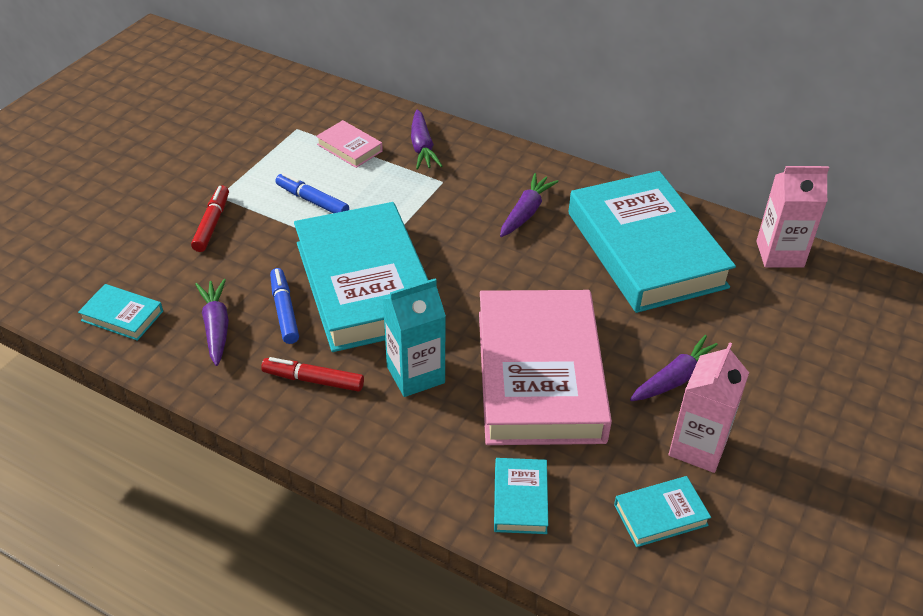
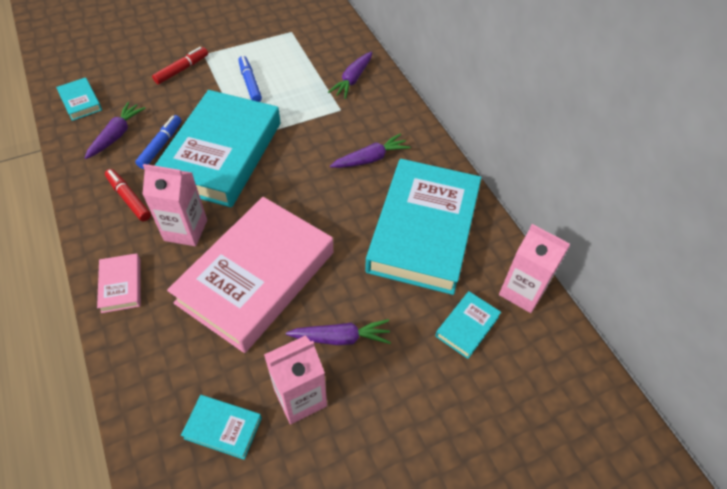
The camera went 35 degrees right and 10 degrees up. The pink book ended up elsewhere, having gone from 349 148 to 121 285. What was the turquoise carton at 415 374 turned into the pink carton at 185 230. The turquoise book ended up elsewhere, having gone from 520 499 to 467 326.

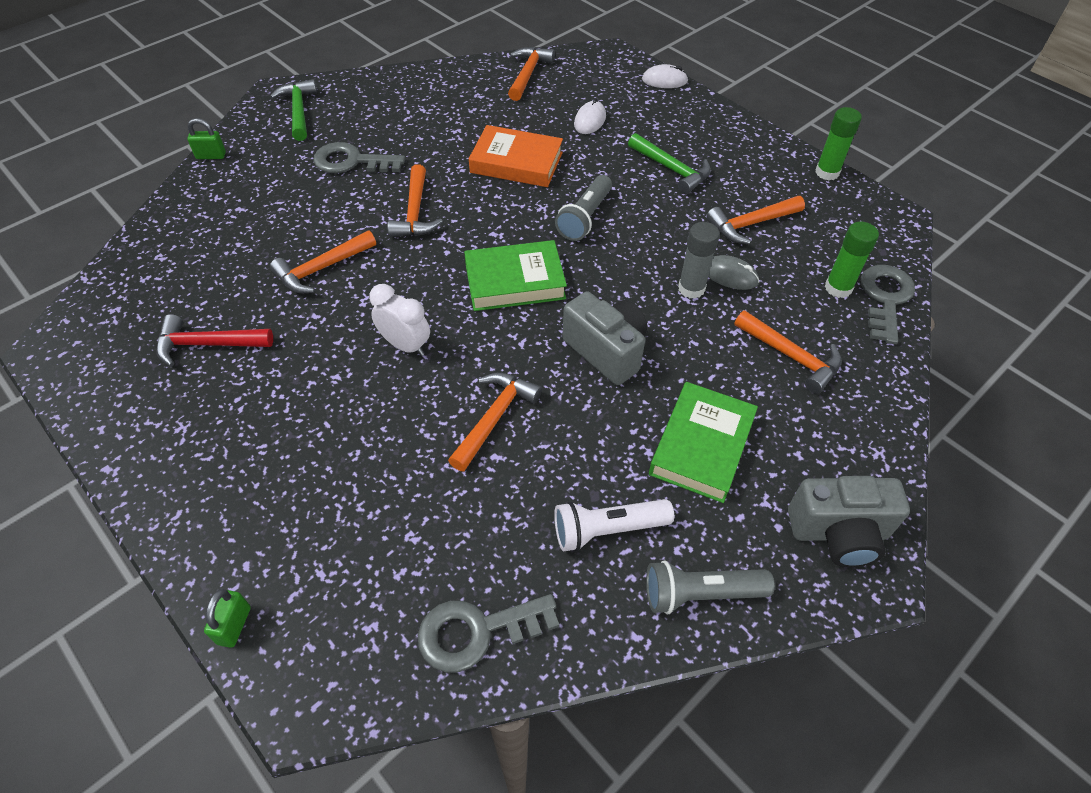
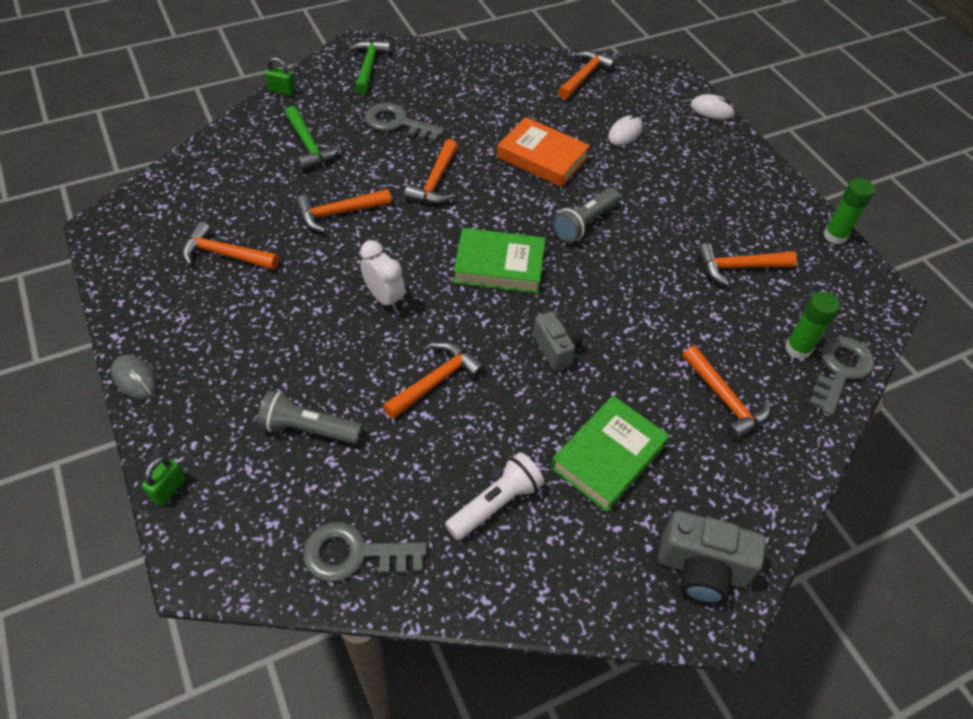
The camera went 15 degrees right and 0 degrees up. What was the red hammer at 208 344 turned into the orange hammer at 225 254. The white flashlight at 607 529 ended up facing another way, 135 degrees clockwise from before. The size of the grey camera at 606 351 changed by a factor of 0.66. The green hammer ended up elsewhere, having gone from 671 169 to 309 146. The grey flashlight ended up elsewhere, having gone from 700 593 to 309 428. The second view lost the grey glue stick at 691 288. The grey mouse ended up elsewhere, having gone from 730 275 to 135 379.

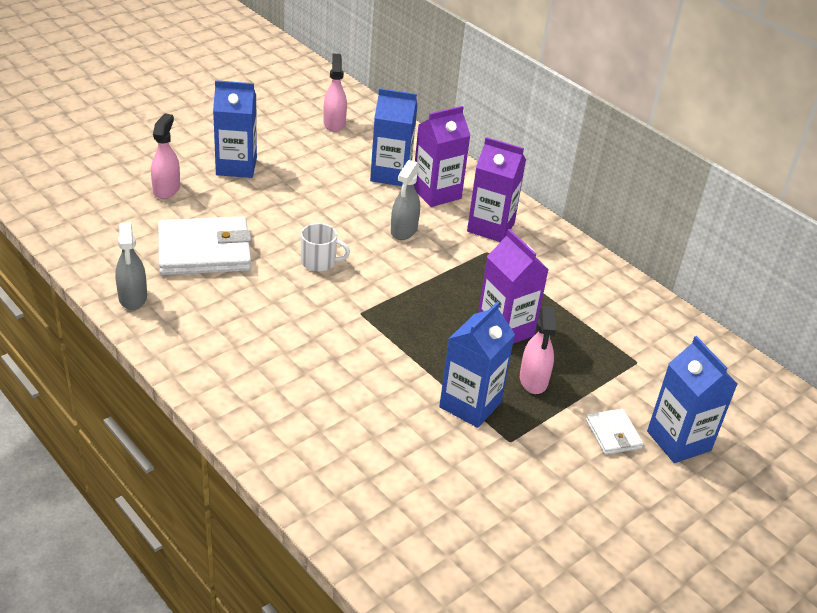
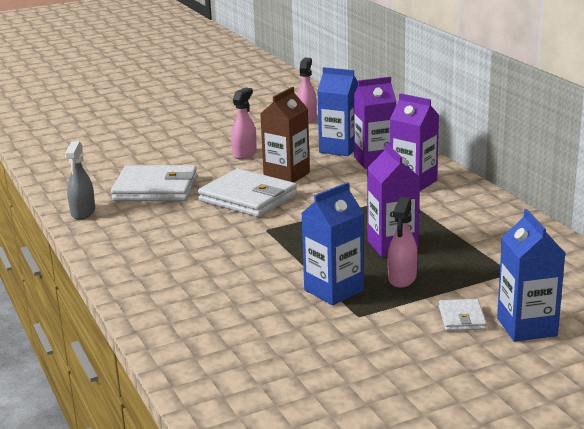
The camera went 20 degrees right and 15 degrees down. The pink spray bottle ended up elsewhere, having gone from 166 189 to 244 154. The second view lost the blue carton at 236 166. Where the white mug stood at 319 262, the white wallet came to stand at 248 198. The second view lost the grey spray bottle at 403 230. The second view gained the brown carton at 286 175.

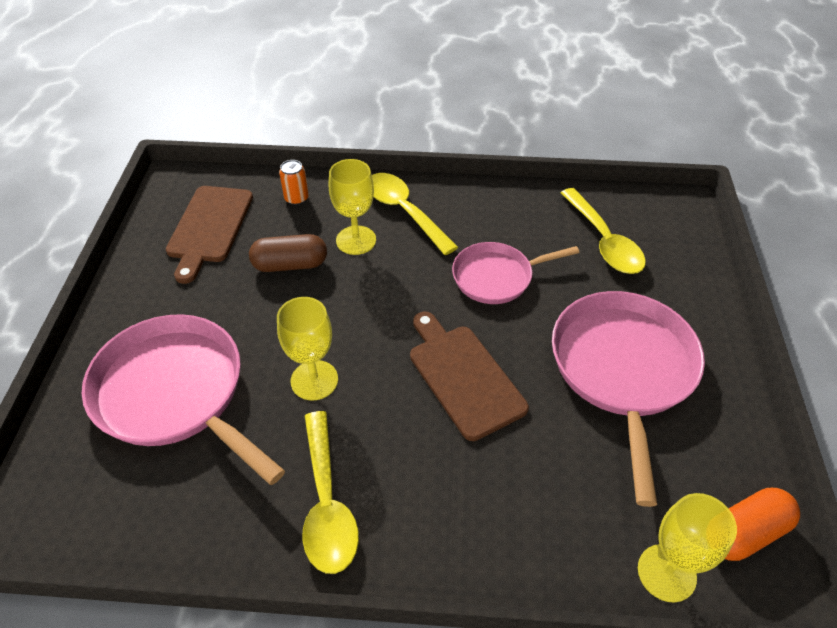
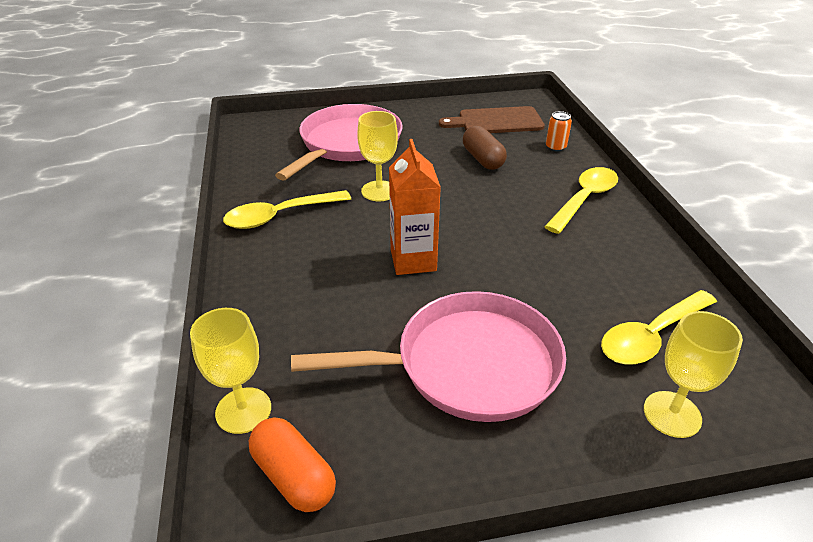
The camera went 75 degrees right and 10 degrees down. The yellow goblet ended up elsewhere, having gone from 356 240 to 672 414. Where the brown cutting board stood at 463 376, the orange carton came to stand at 413 260. The second view lost the pink pan at 496 277.

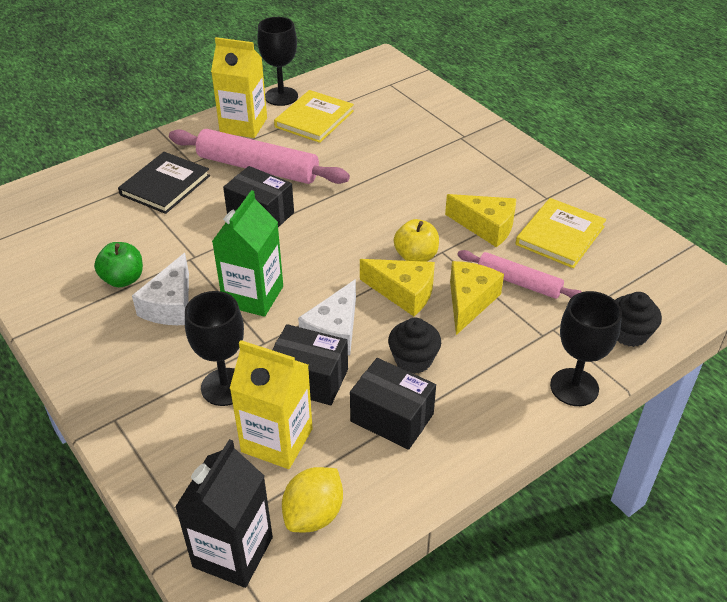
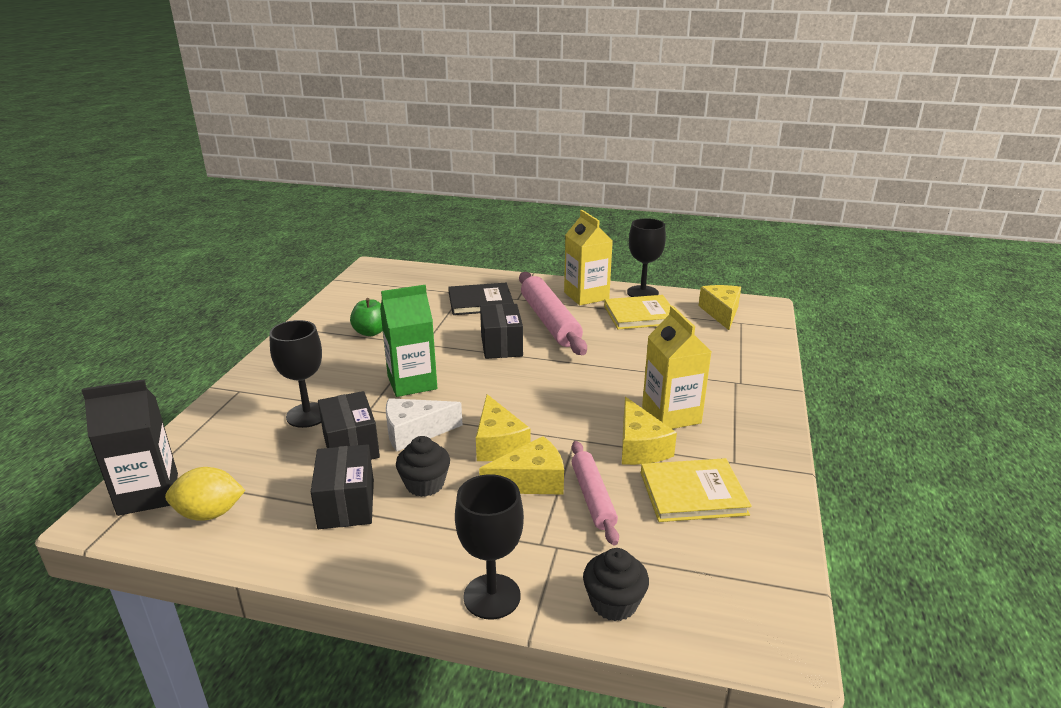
The camera went 50 degrees right and 15 degrees down. The second view lost the white cheese at 170 305. The yellow carton ended up elsewhere, having gone from 277 440 to 671 415. The second view lost the yellow apple at 416 256. The second view gained the yellow cheese at 721 313.

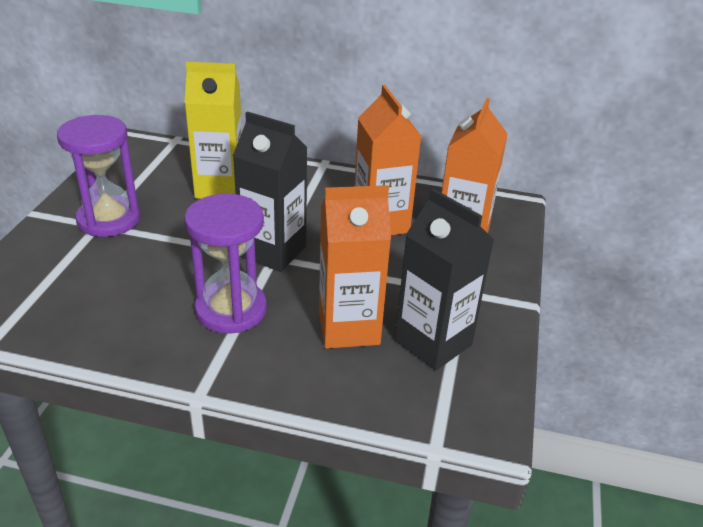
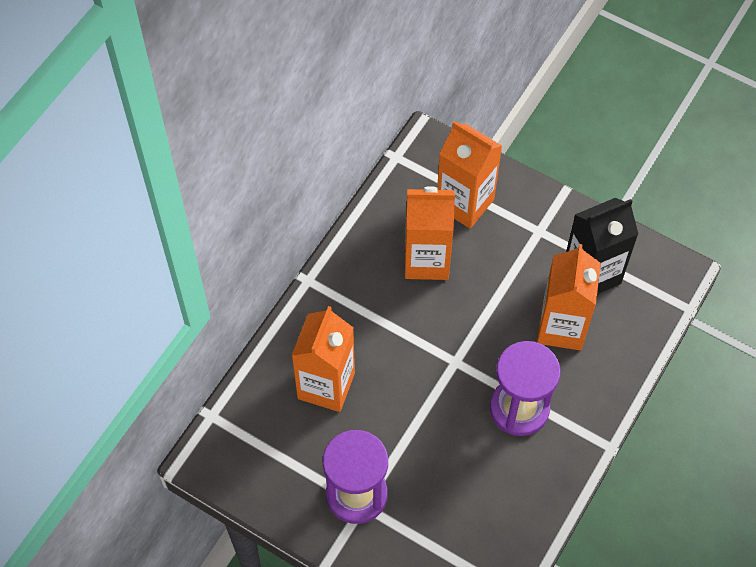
The camera went 70 degrees left and 25 degrees up. What was the yellow carton at 220 188 turned into the orange carton at 326 386. The second view lost the black carton at 273 252.

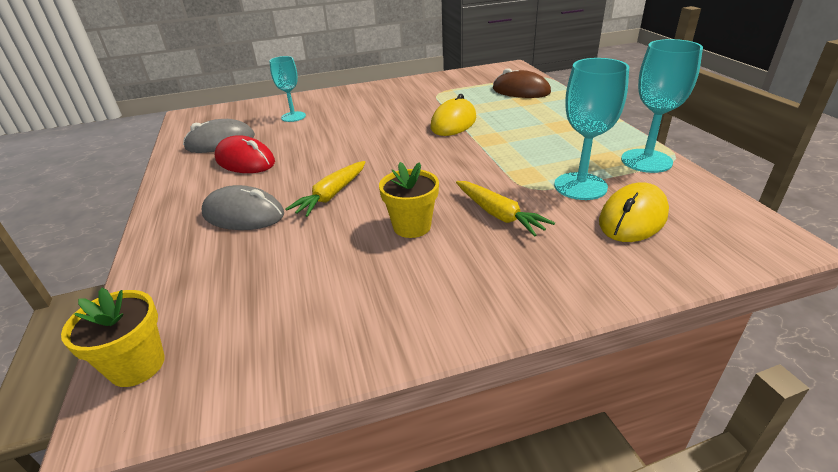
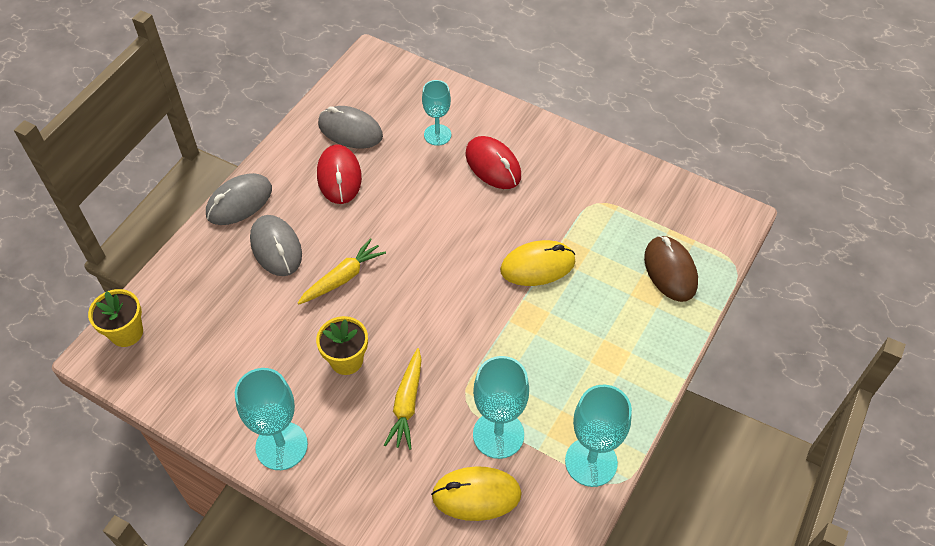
The camera went 45 degrees right and 20 degrees up. The yellow carrot at 331 195 ended up facing another way, 150 degrees clockwise from before. The second view gained the grey mouse at 239 202. The second view gained the turquoise goblet at 281 446. The second view gained the red mouse at 493 165.

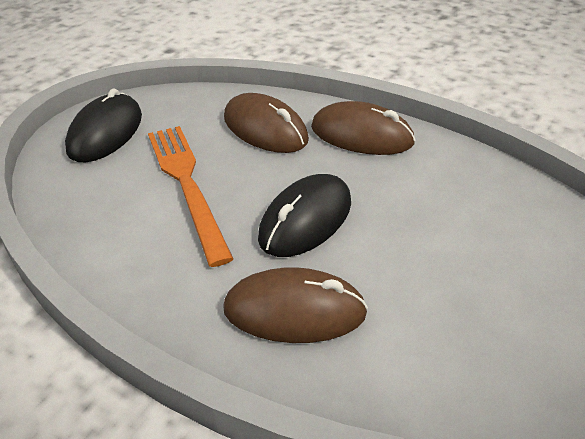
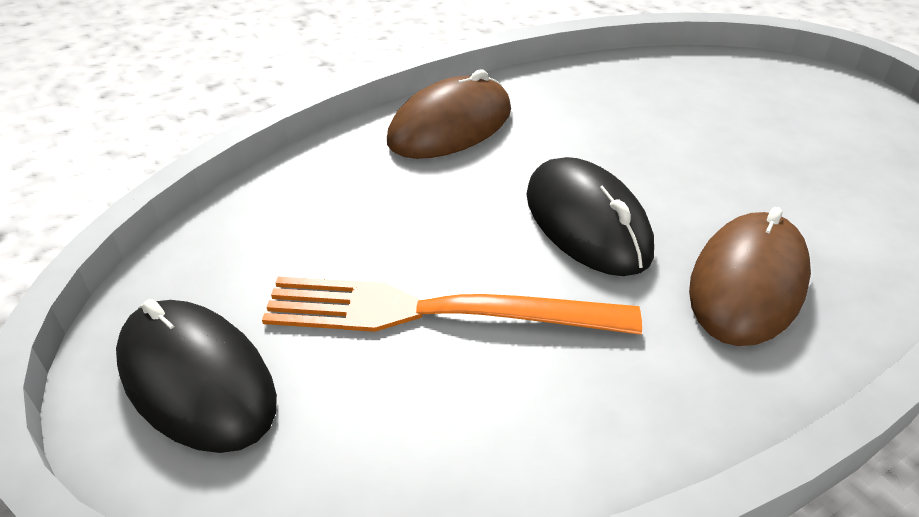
The camera went 65 degrees left and 0 degrees up. The second view lost the brown mouse at 265 129.

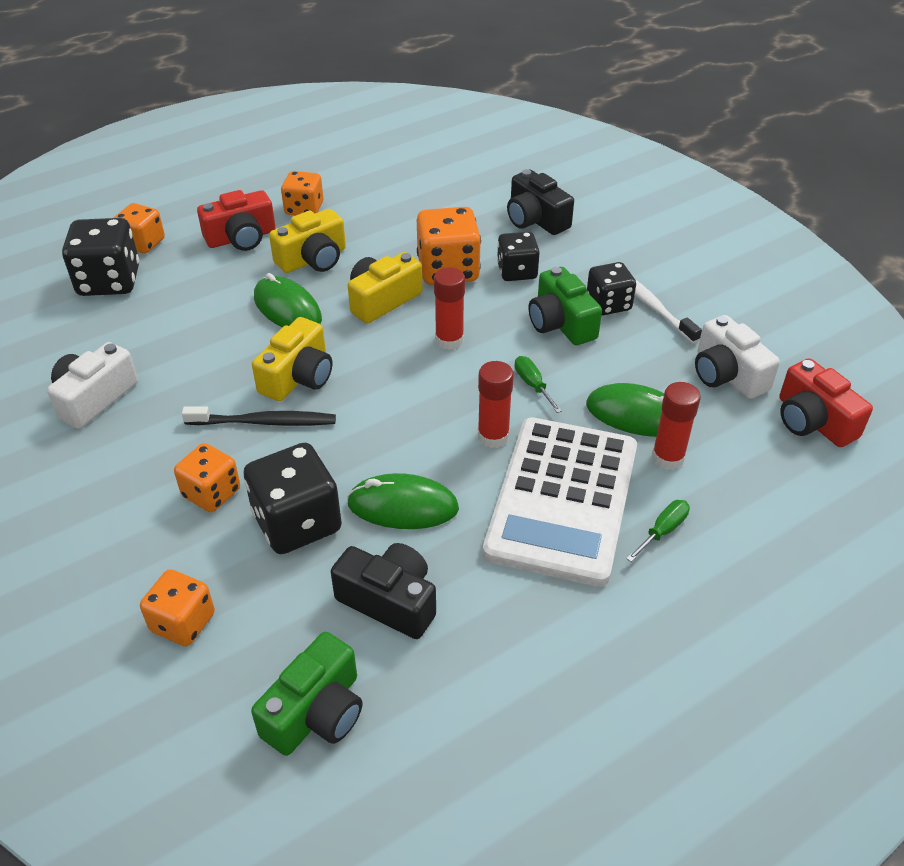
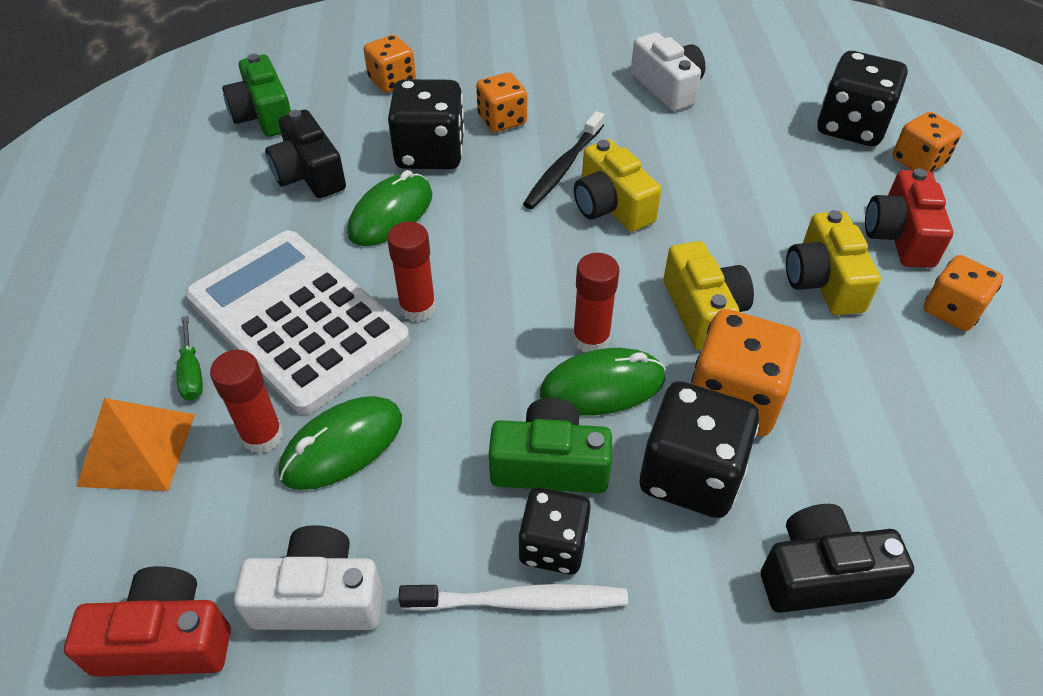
The camera went 120 degrees right and 5 degrees up. The green mouse ended up elsewhere, having gone from 287 308 to 602 386. The black camera at 389 601 ended up facing another way, 90 degrees clockwise from before. The size of the black dice at 517 272 changed by a factor of 1.57. The second view lost the green screwdriver at 532 385. The second view gained the orange pyramid at 137 449.

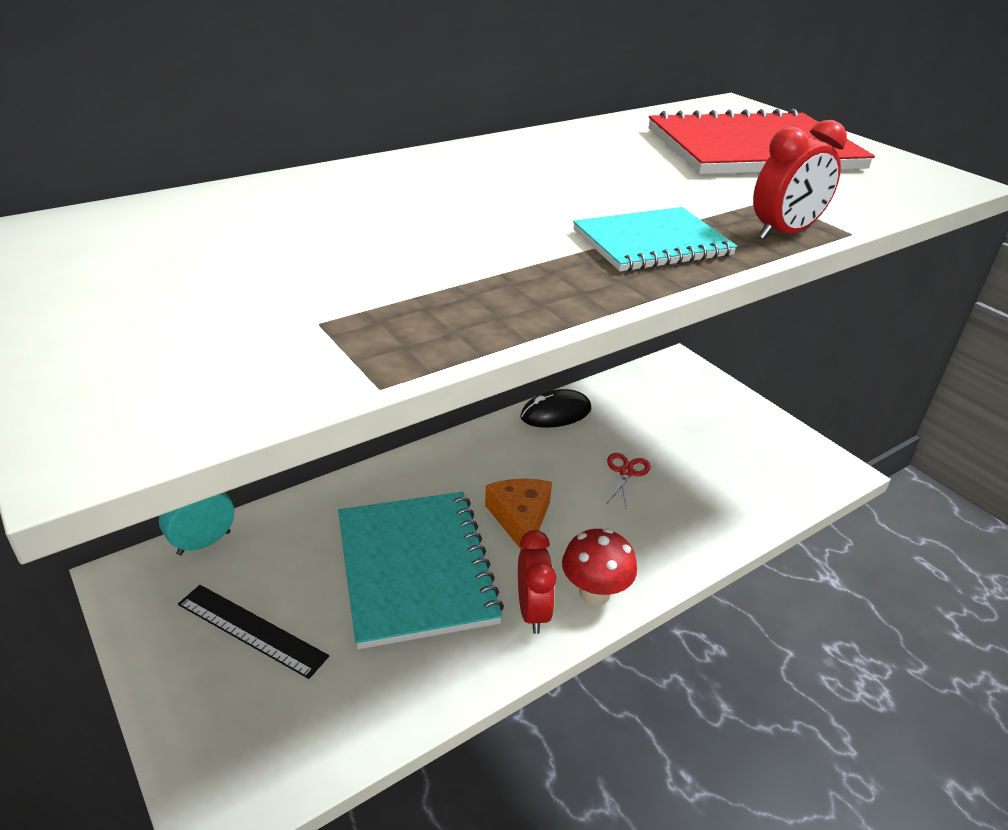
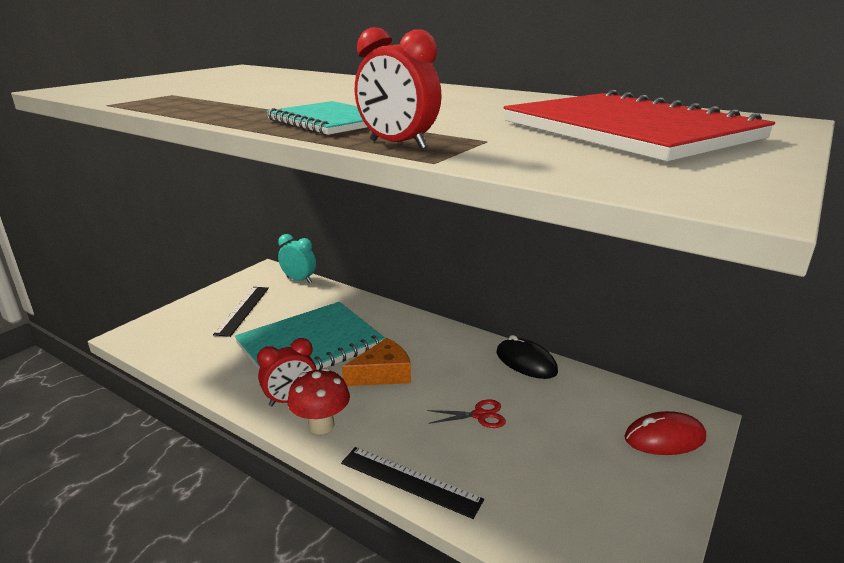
The camera went 70 degrees right and 10 degrees down. The second view gained the black ruler at 410 481. The second view gained the red mouse at 664 438.

